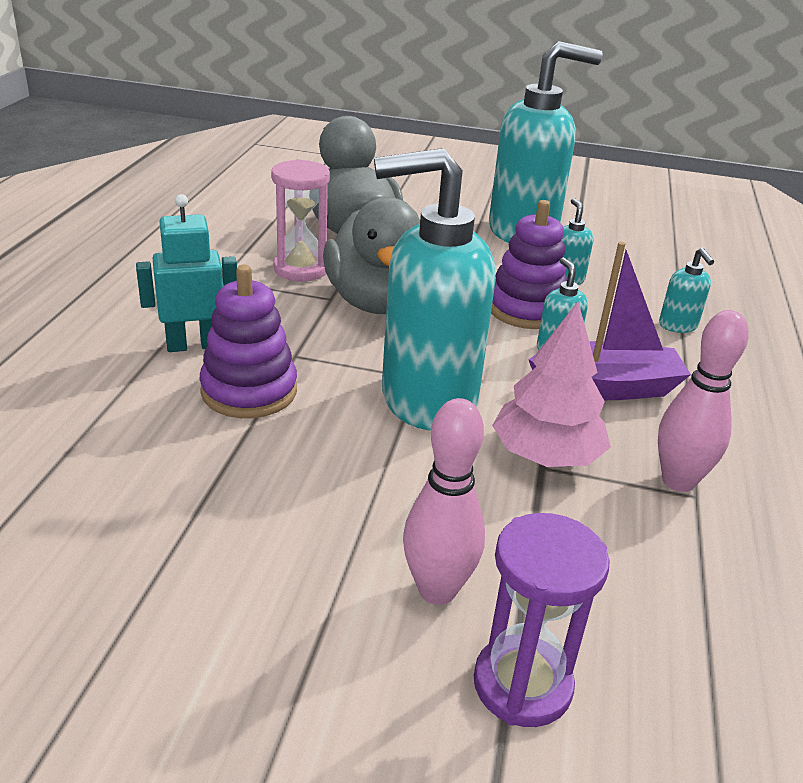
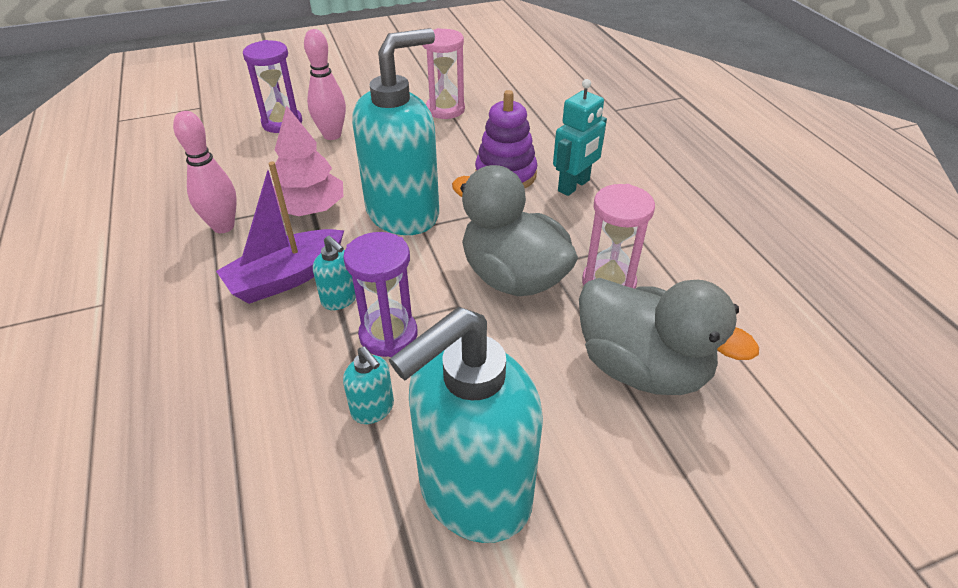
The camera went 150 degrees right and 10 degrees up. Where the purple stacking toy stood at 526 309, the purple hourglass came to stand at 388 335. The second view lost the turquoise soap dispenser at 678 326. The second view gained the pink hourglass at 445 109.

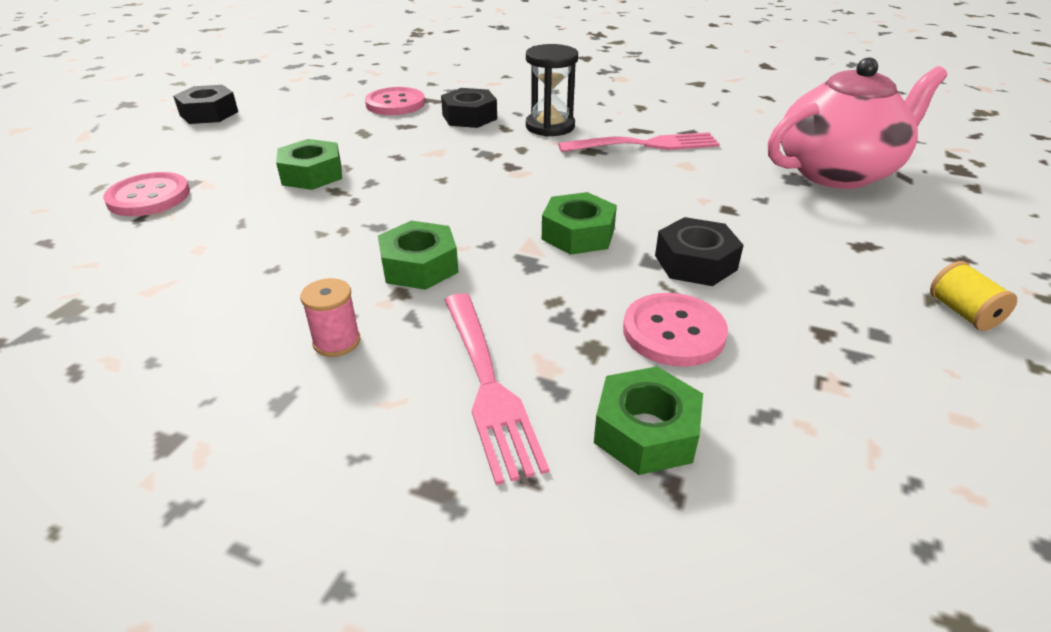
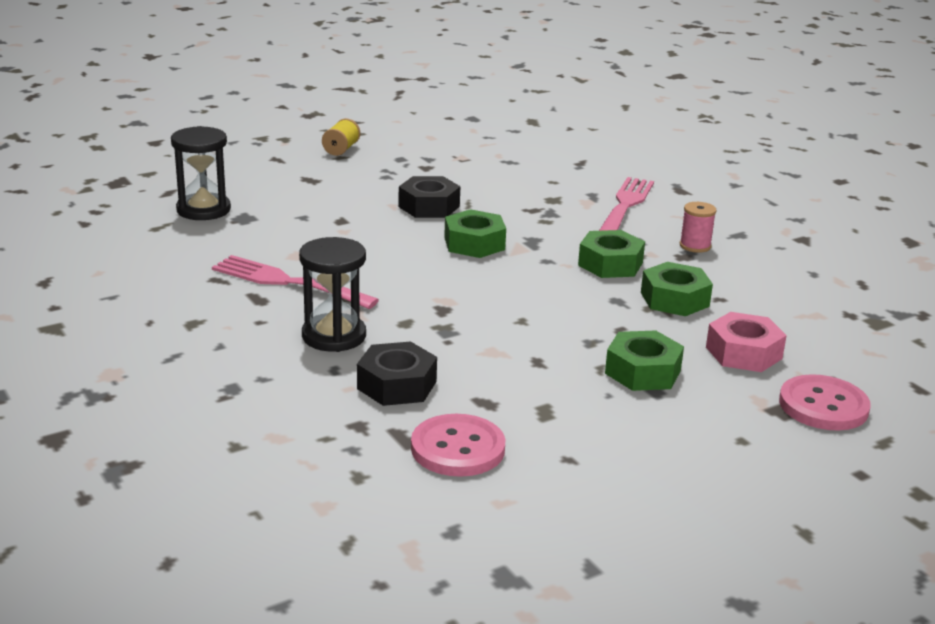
The camera went 145 degrees left and 10 degrees down. The second view lost the black nut at 209 113. The green nut ended up elsewhere, having gone from 646 431 to 674 299. The second view lost the pink button at 673 332. Where the pink teapot stood at 837 172, the black hourglass came to stand at 203 210. The second view gained the pink nut at 743 353.

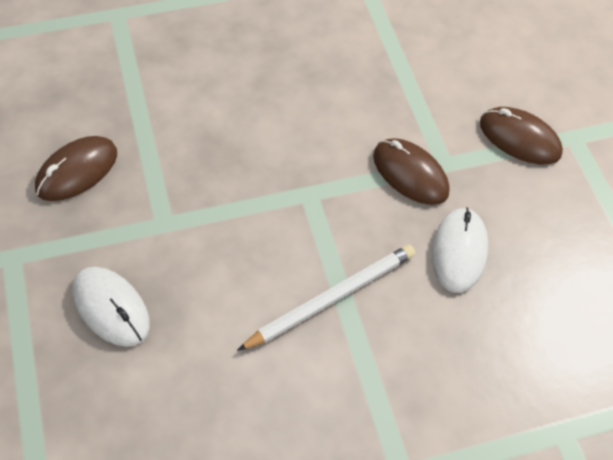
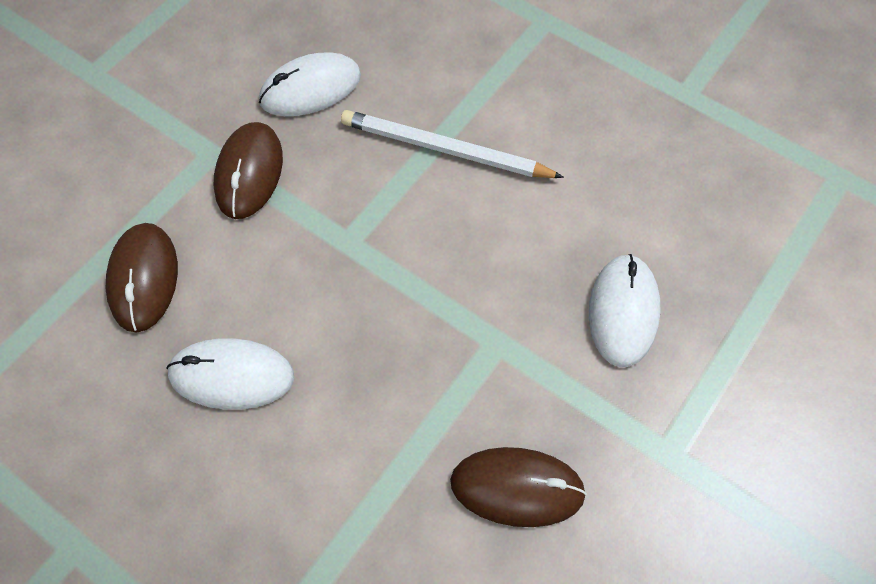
The camera went 125 degrees left and 5 degrees up. The brown mouse ended up elsewhere, having gone from 519 138 to 143 278. The second view gained the white mouse at 231 375.

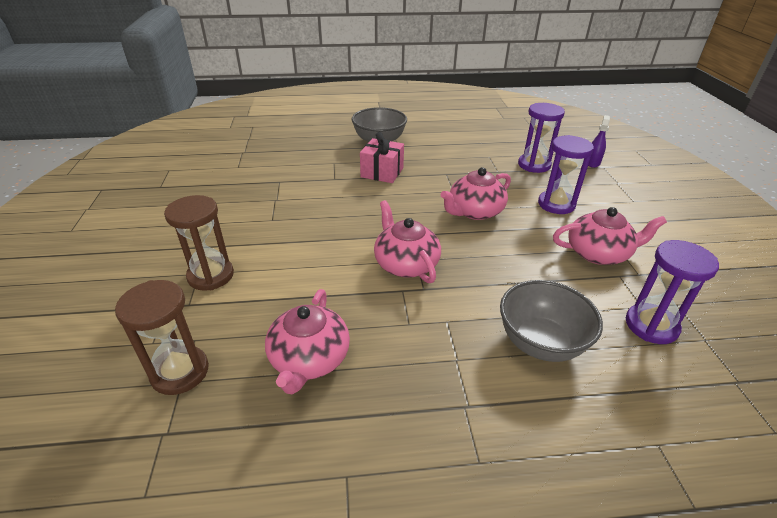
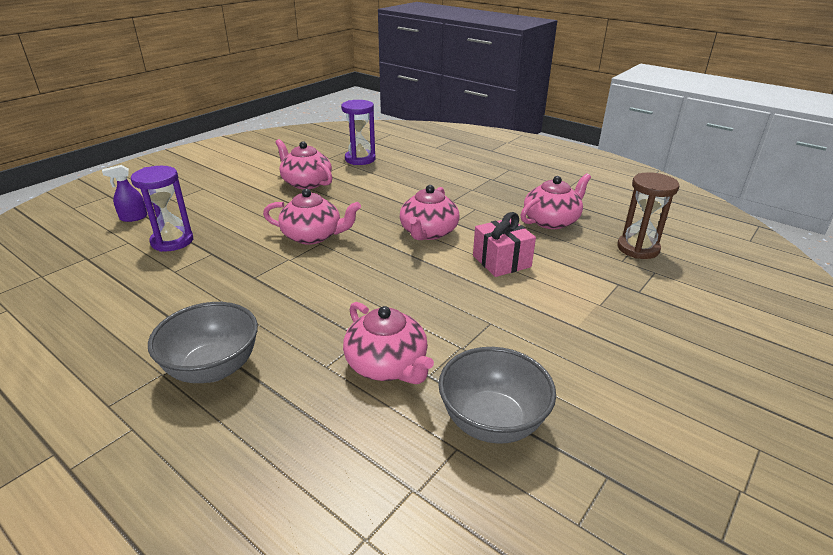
The camera went 135 degrees left and 5 degrees down. The second view lost the brown hourglass at 211 276. The pink gift ended up elsewhere, having gone from 382 172 to 501 261. The grey bowl ended up elsewhere, having gone from 540 343 to 492 421. The second view lost the purple hourglass at 556 204. The second view gained the pink teapot at 387 365.

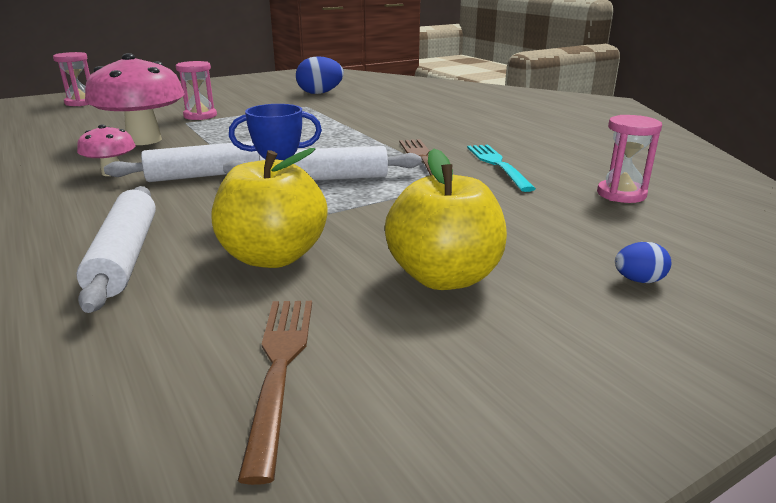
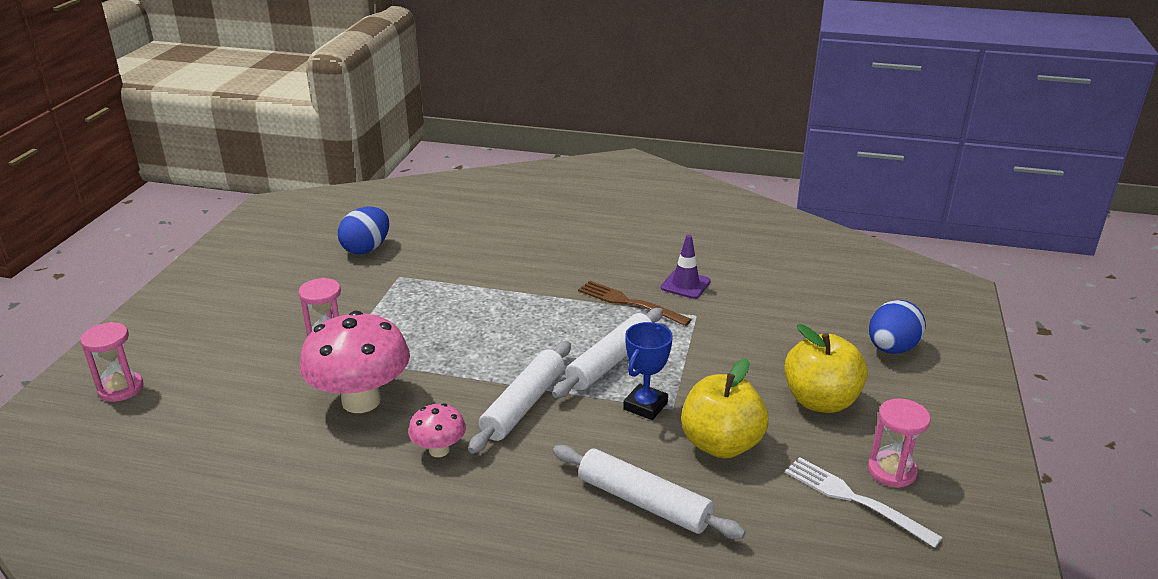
The camera went 45 degrees left and 5 degrees up. What was the brown fork at 279 366 turned into the white fork at 853 499. Where the turquoise fork stood at 497 164, the purple traffic cone came to stand at 685 285. The pink hourglass ended up elsewhere, having gone from 621 194 to 891 471. The size of the blue egg at 638 280 changed by a factor of 1.99.

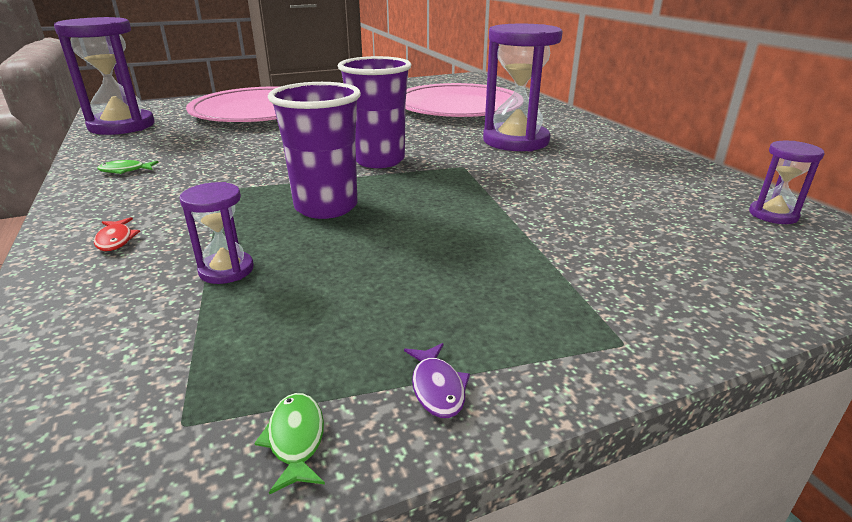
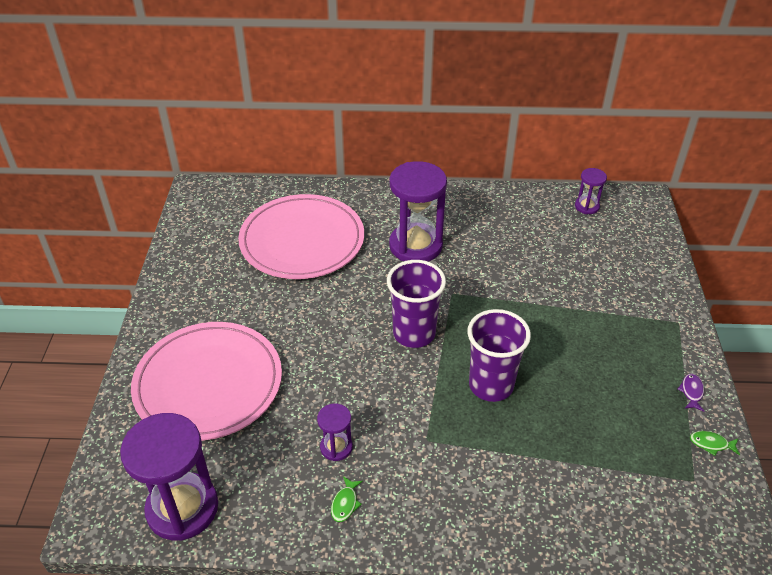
The camera went 65 degrees left and 15 degrees up. The second view lost the red fish at 115 240. The purple hourglass ended up elsewhere, having gone from 226 270 to 336 447. The purple fish at 437 388 ended up facing another way, 90 degrees counterclockwise from before.

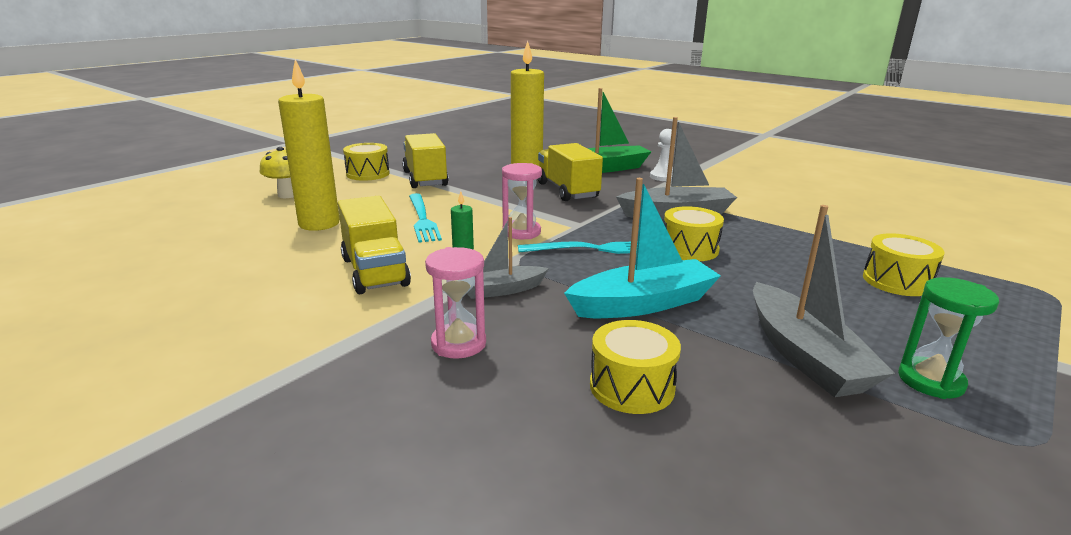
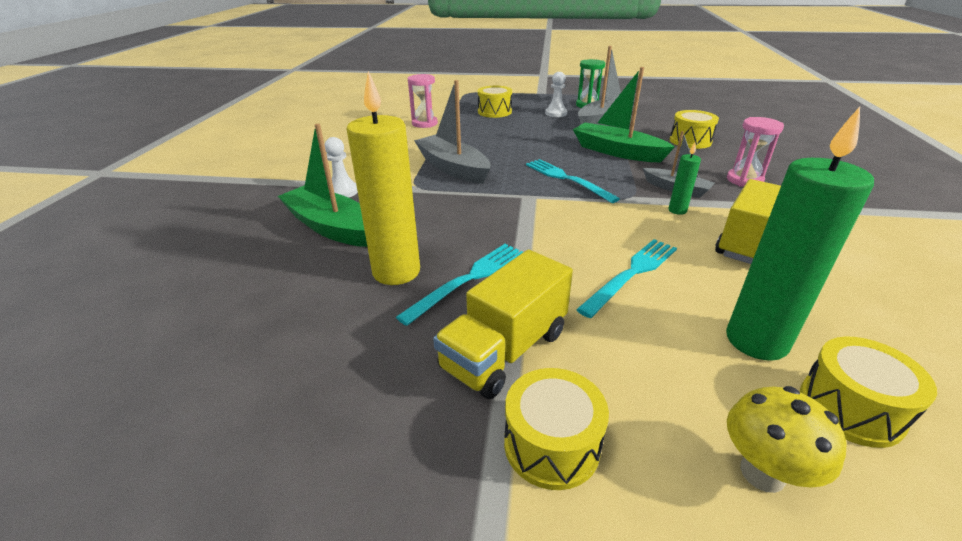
The camera went 120 degrees left and 10 degrees up. What was the yellow candle at 319 224 turned into the green candle at 756 341. The pink hourglass ended up elsewhere, having gone from 521 232 to 424 123. The second view lost the yellow truck at 567 190. What was the turquoise boat at 643 304 turned into the green boat at 617 152. The yellow drum ended up elsewhere, having gone from 689 249 to 850 408. The second view gained the turquoise fork at 468 280. The second view gained the white pawn at 556 113.

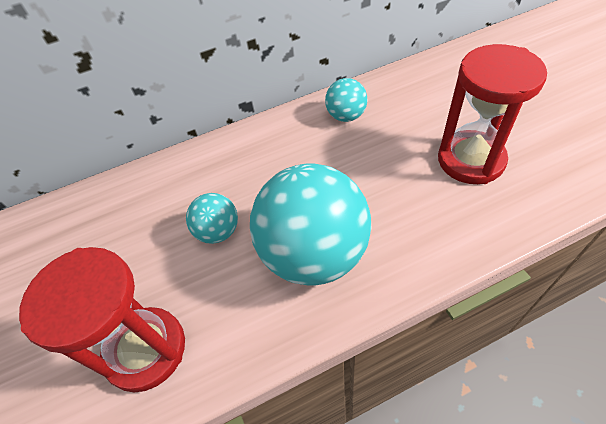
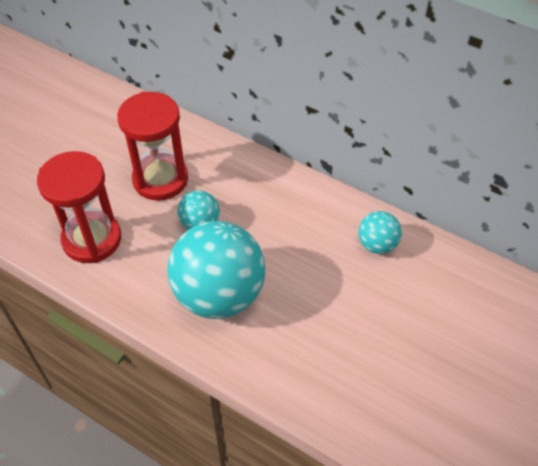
The camera went 50 degrees right and 0 degrees up. The red hourglass ended up elsewhere, having gone from 470 160 to 160 179.

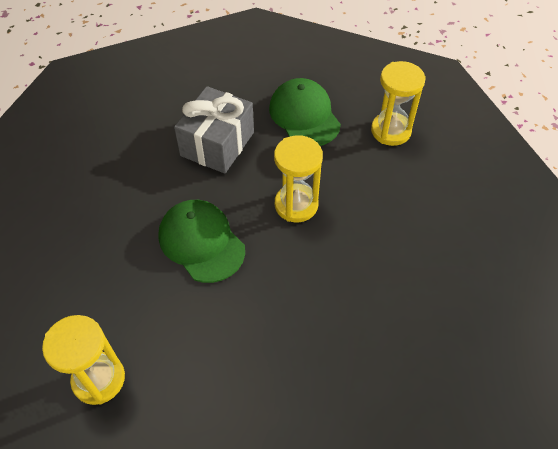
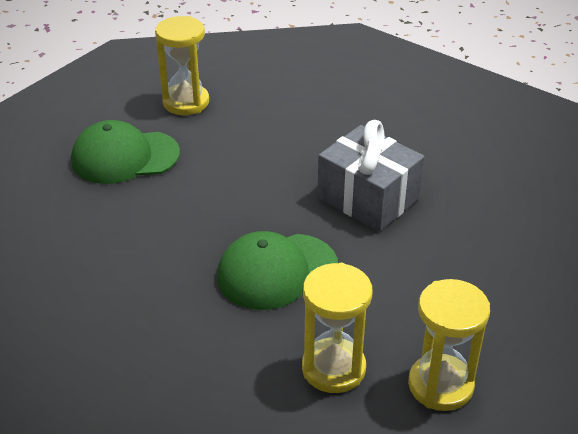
The camera went 75 degrees left and 15 degrees down. The grey gift ended up elsewhere, having gone from 217 144 to 368 198. The yellow hourglass ended up elsewhere, having gone from 296 205 to 333 368.

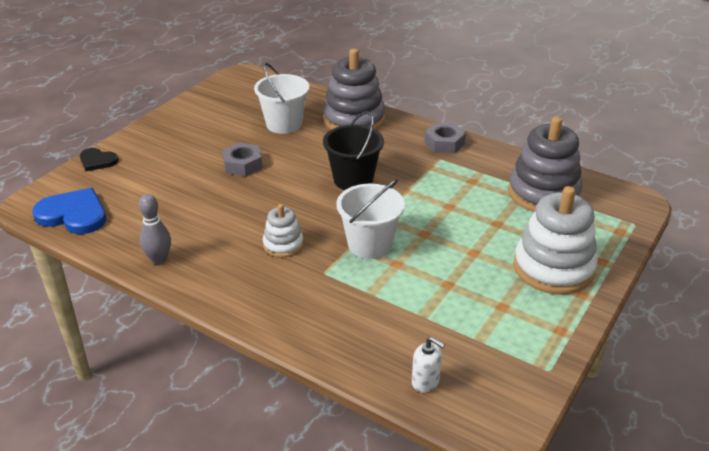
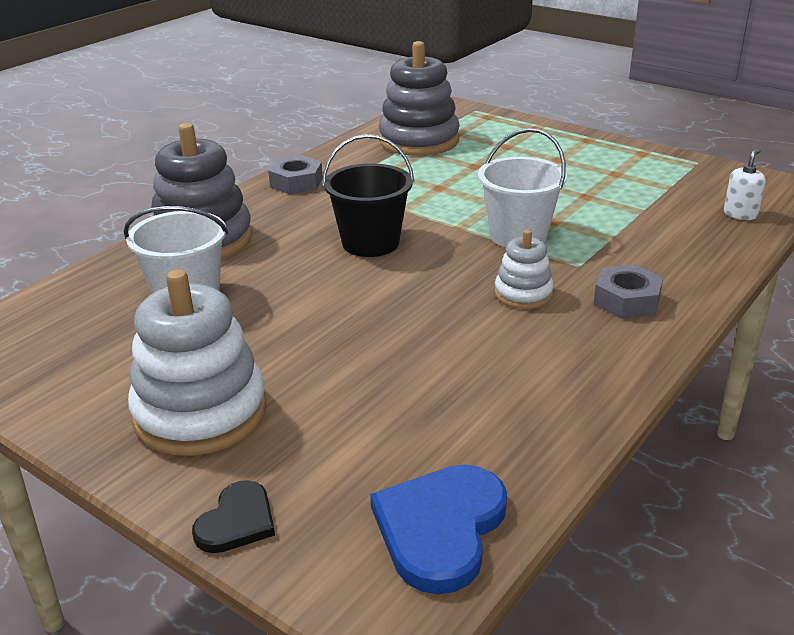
The camera went 85 degrees left and 5 degrees down. The second view lost the grey bowling pin at 159 259. The grey nut ended up elsewhere, having gone from 243 165 to 626 300. The white stacking toy ended up elsewhere, having gone from 553 268 to 200 413.

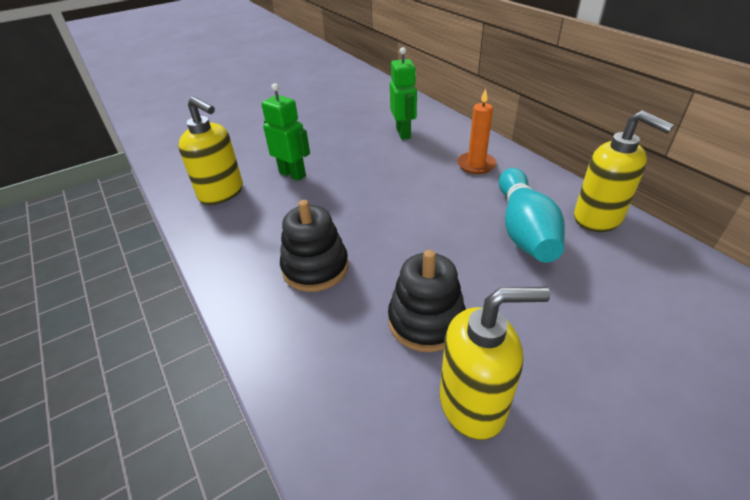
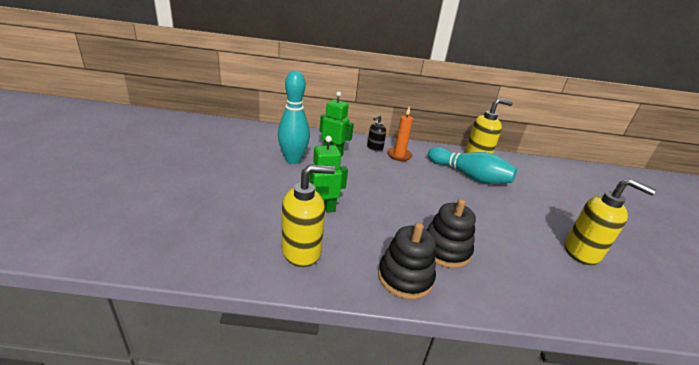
The camera went 60 degrees left and 10 degrees down. The black stacking toy ended up elsewhere, having gone from 426 321 to 405 277. The yellow soap dispenser at 473 403 ended up facing another way, 90 degrees clockwise from before. The second view gained the turquoise bowling pin at 293 160. The second view gained the black soap dispenser at 374 148.

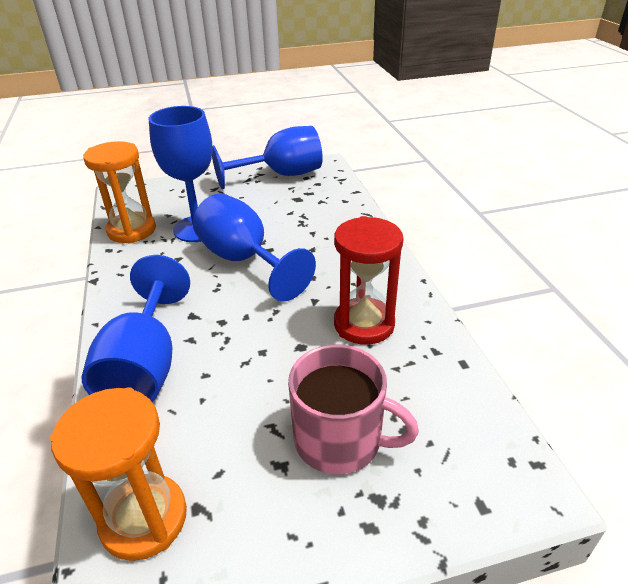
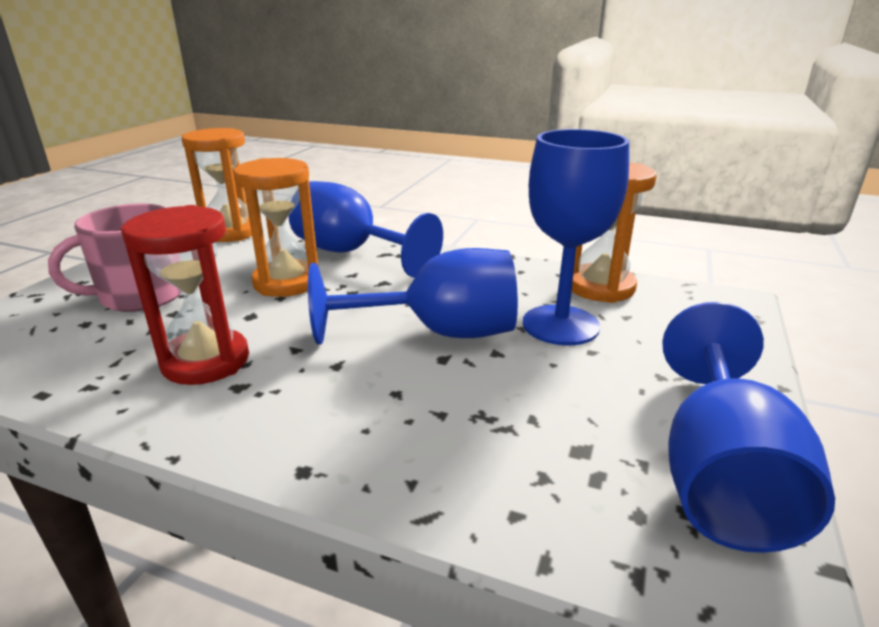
The camera went 125 degrees right and 10 degrees down. The second view gained the orange hourglass at 287 282.

